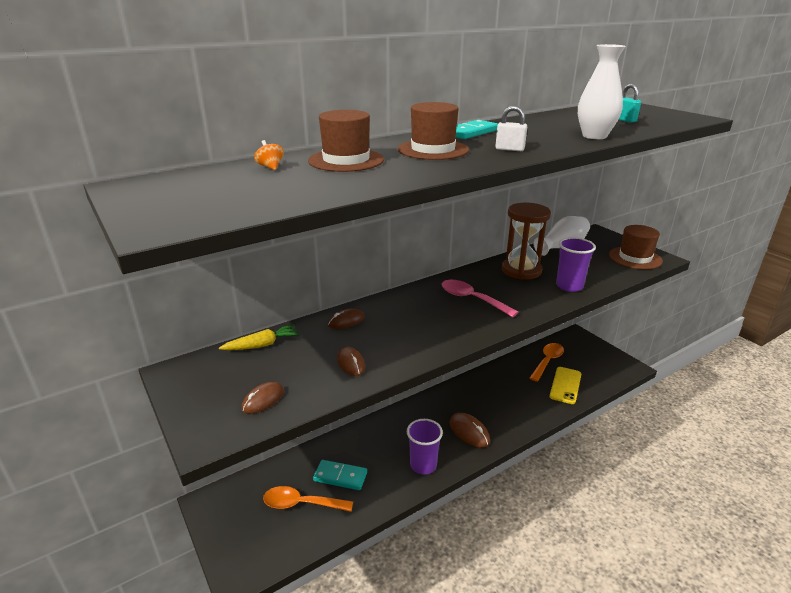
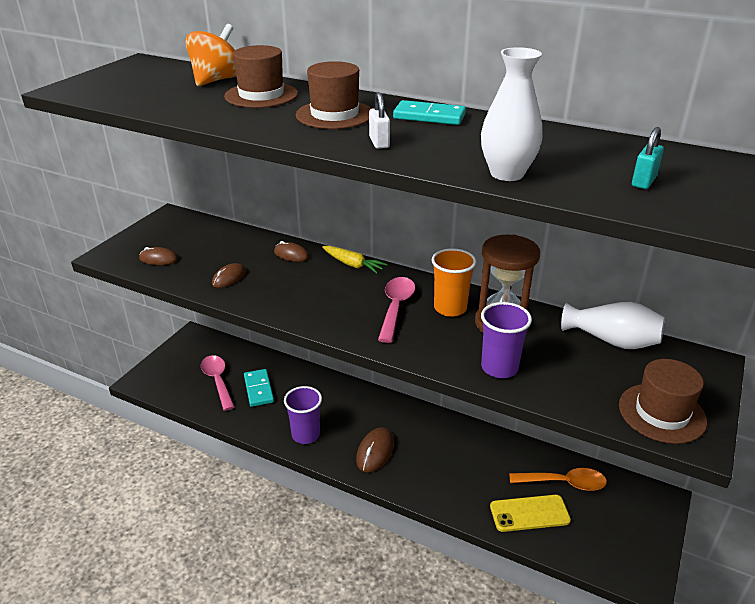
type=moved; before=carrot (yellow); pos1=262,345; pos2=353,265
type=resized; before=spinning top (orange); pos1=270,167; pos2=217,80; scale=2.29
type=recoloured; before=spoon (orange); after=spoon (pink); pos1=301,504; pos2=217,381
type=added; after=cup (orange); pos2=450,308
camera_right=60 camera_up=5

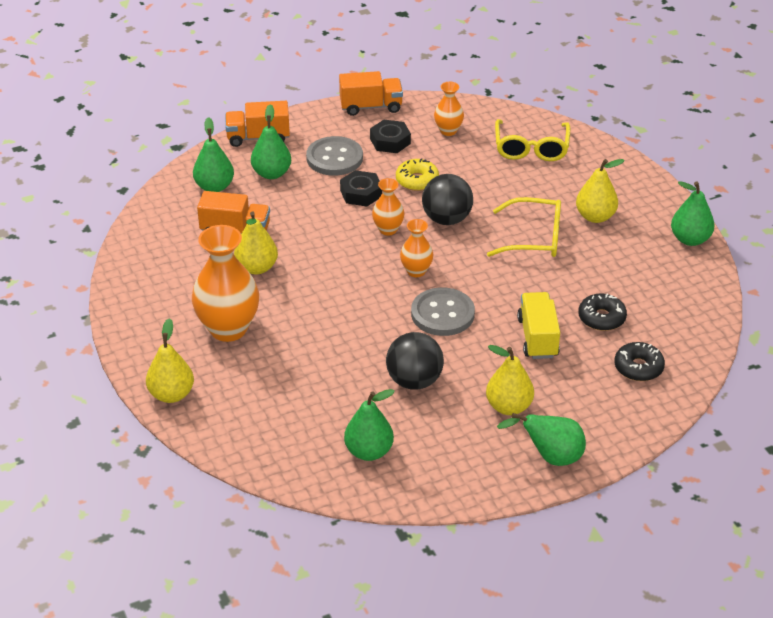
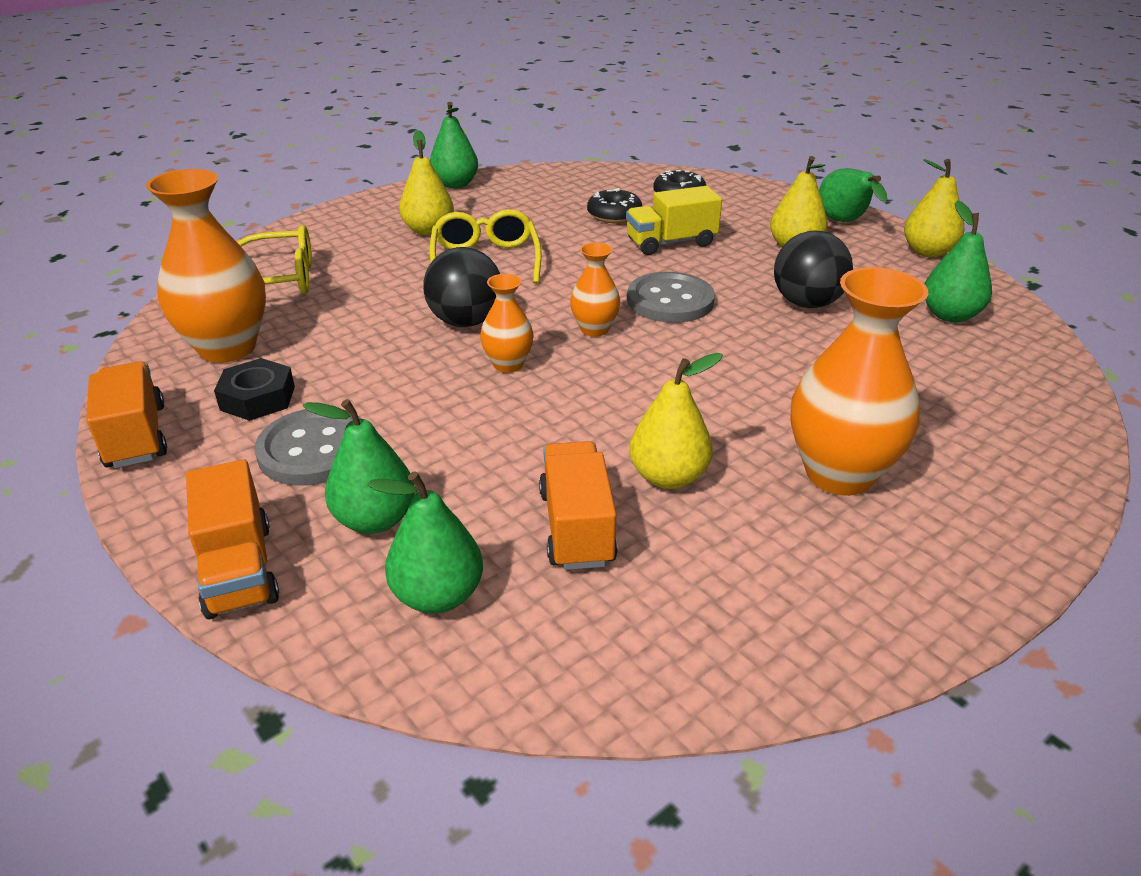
type=moved; before=pear (yellow); pos1=171,394; pos2=927,252
type=removed; before=nut (black); pos1=361,193
type=removed; before=donut (yellow); pos1=417,180
type=resized; before=vase (orange); pos1=448,131; pos2=227,348; scale=1.92
camera_right=-105 camera_up=-5

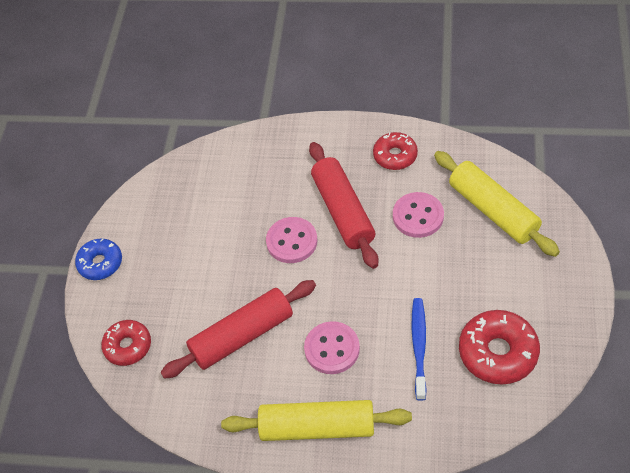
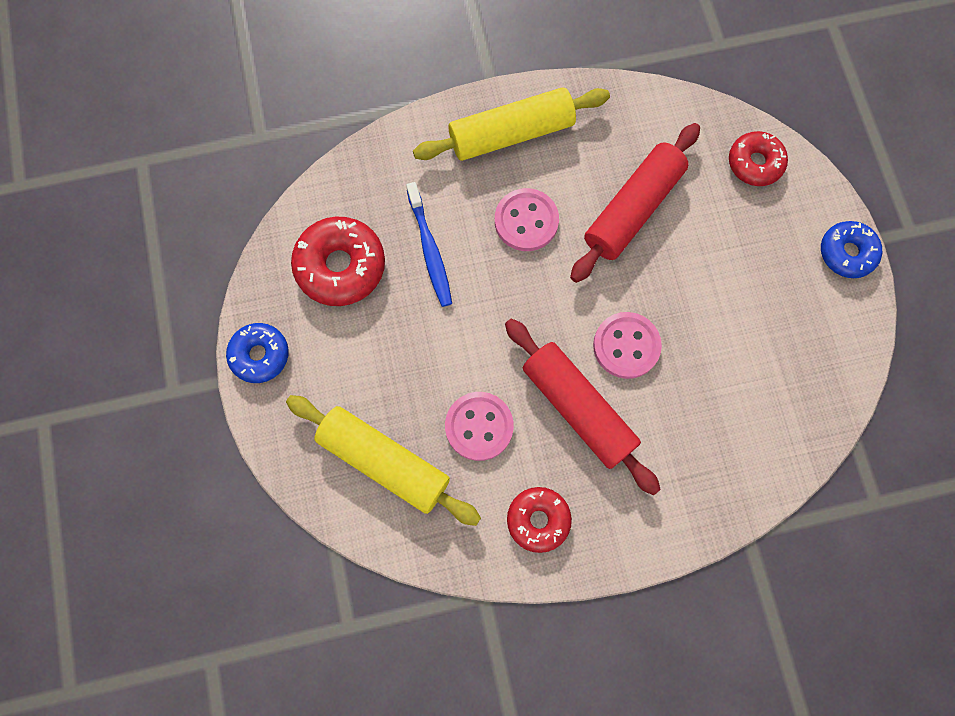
type=added; after=donut (blue); pos2=260,355
camera_right=155 camera_up=20

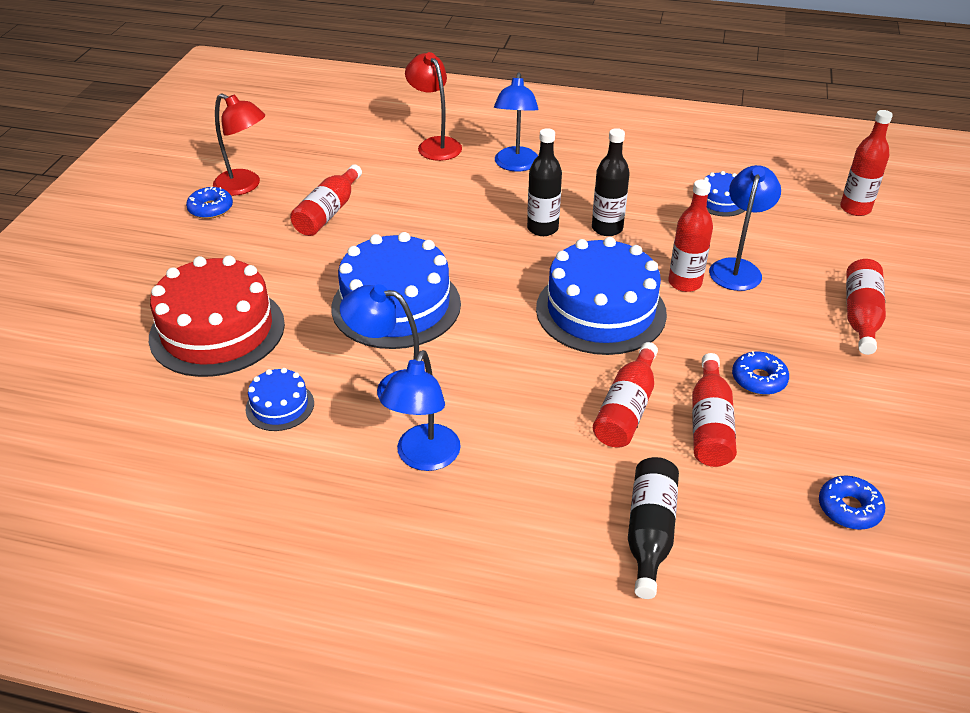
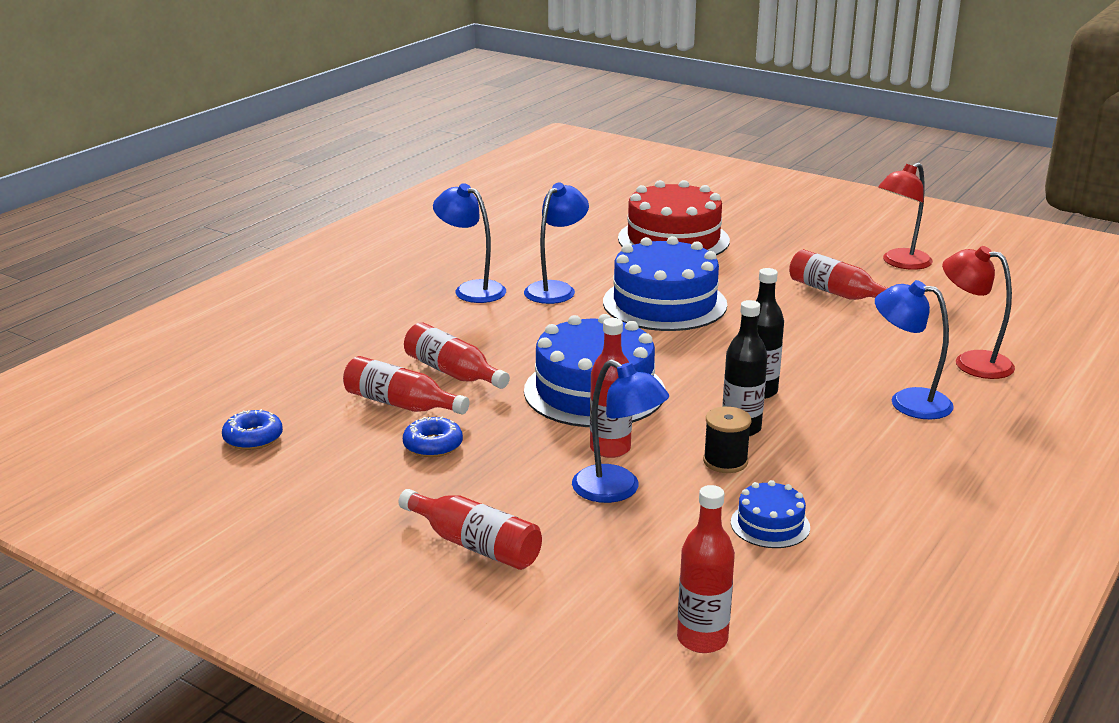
type=removed; before=donut (blue); pos1=211,209
type=removed; before=cake (blue); pos1=280,406
type=turned; before=lamp (red); pos1=435,145; pos2=971,362; turn=-135
type=removed; before=bottle (black); pos1=649,532
type=added; after=spool (black); pos2=725,461
camera_right=110 camera_up=-15

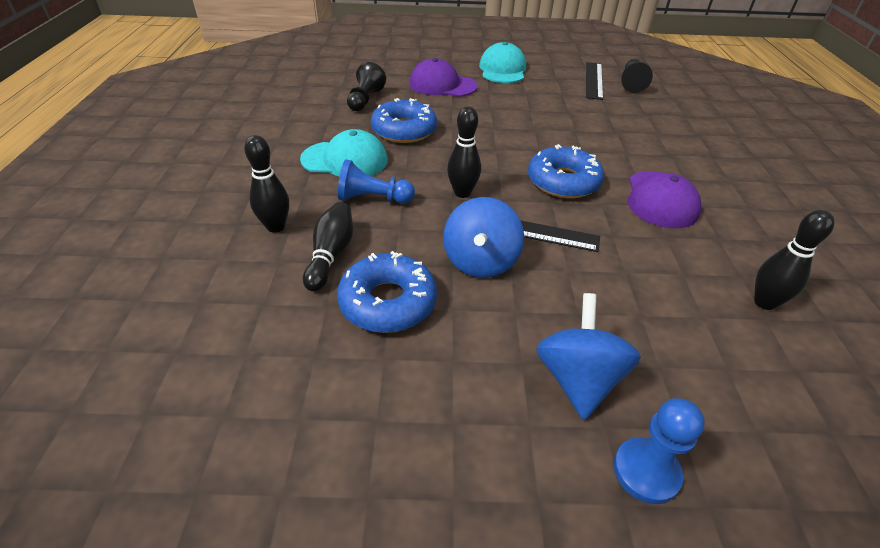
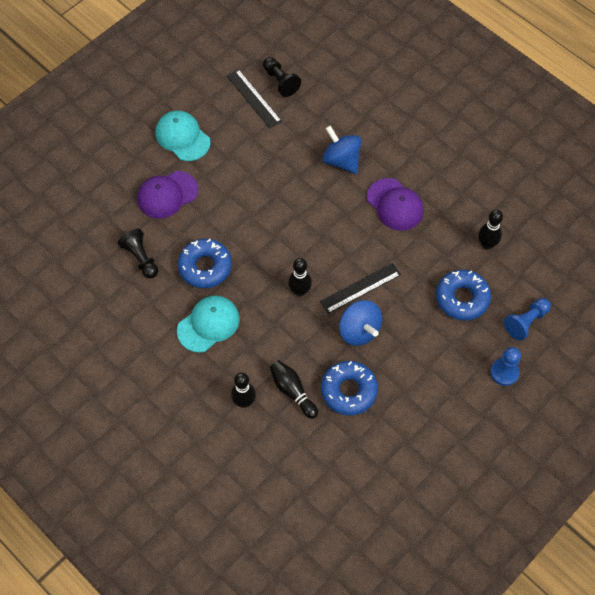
type=moved; before=pawn (blue); pos1=373,199; pos2=526,322
type=moved; before=donut (blue); pos1=563,181; pos2=462,298
type=moved; before=spinning top (blue); pos1=578,379; pos2=341,160
camera_right=-45 camera_up=20

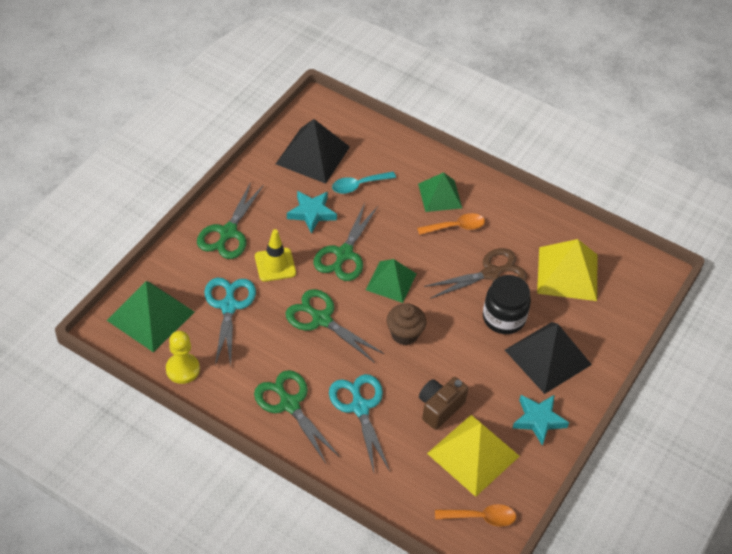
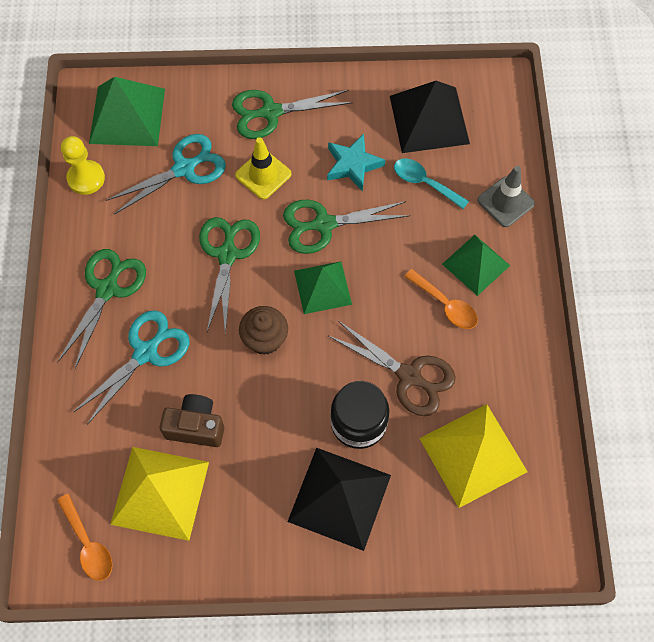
type=removed; before=star (turquoise); pos1=538,420
type=added; after=traffic cone (grey); pos2=505,202
camera_right=60 camera_up=15

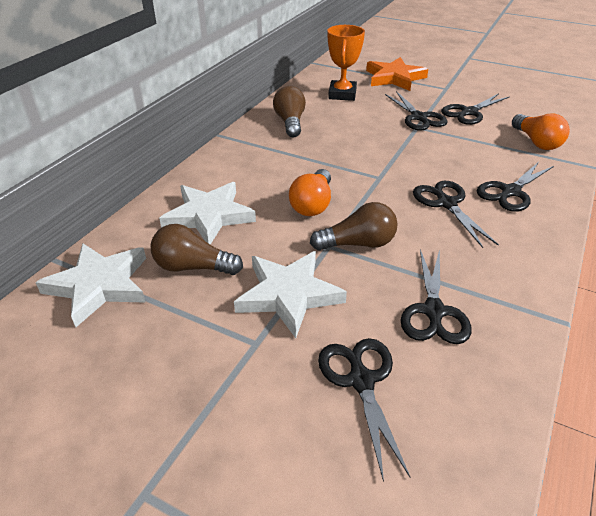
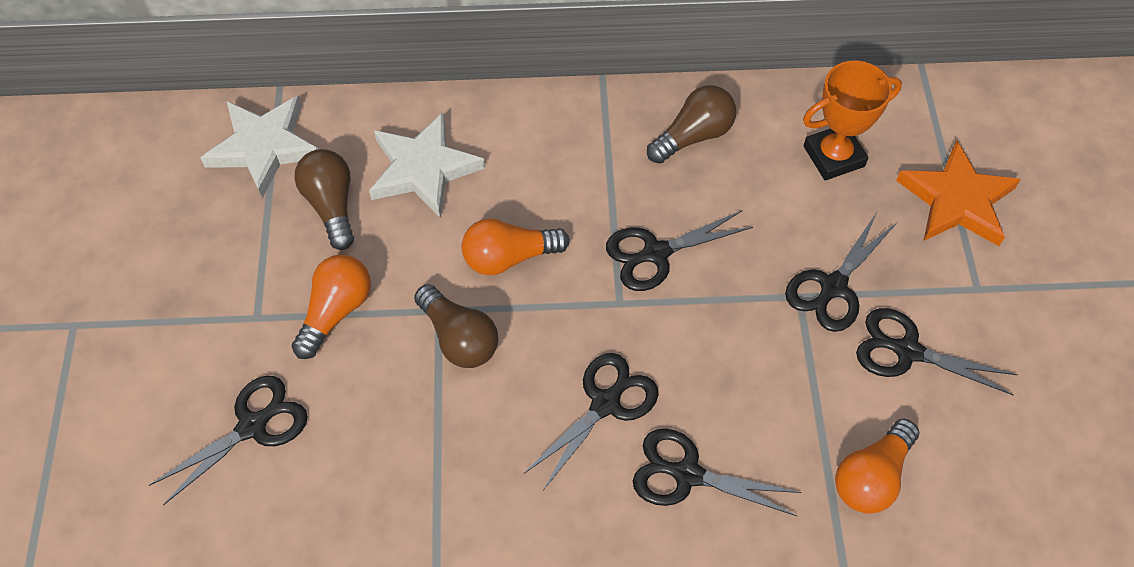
type=replaced; before=star (white); after=light bulb (orange); pos1=288,295; pos2=336,311
type=moved; before=scissors (black); pos1=433,311; pos2=656,253
camera_right=60 camera_up=20

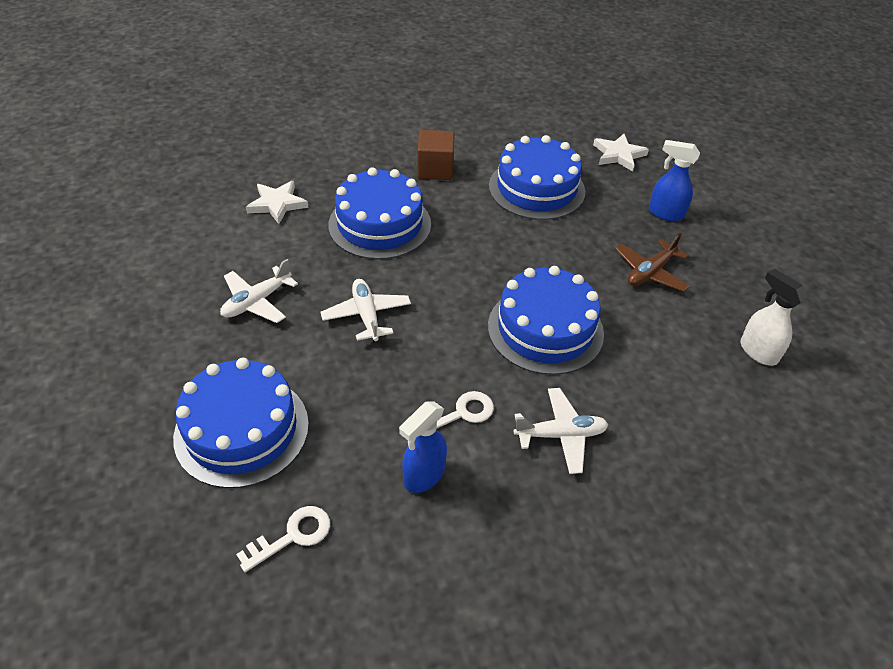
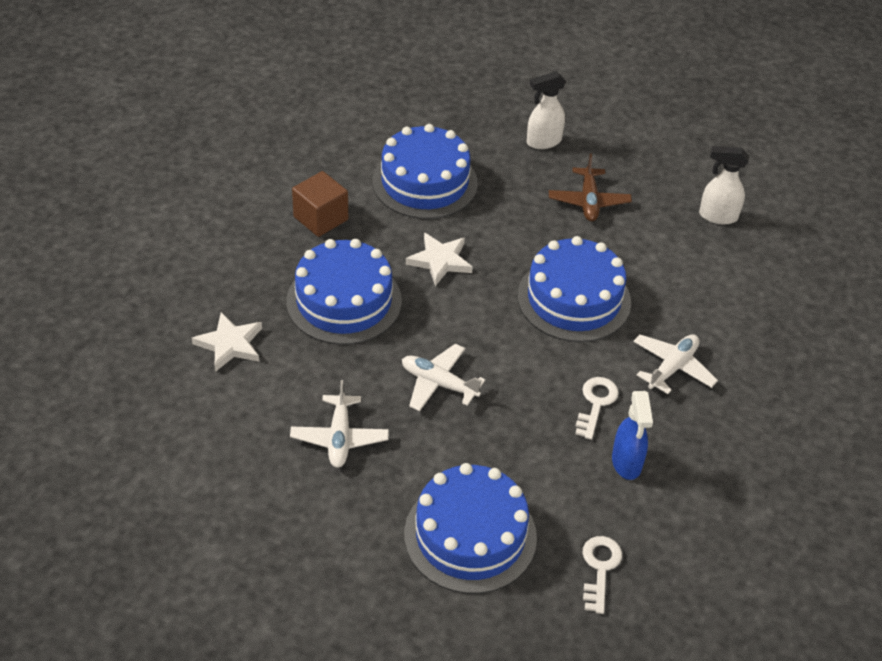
type=moved; before=star (white); pos1=618,155; pos2=440,261
type=recoloured; before=spray bottle (blue); after=spray bottle (white); pos1=665,213; pos2=543,142
camera_right=-45 camera_up=0

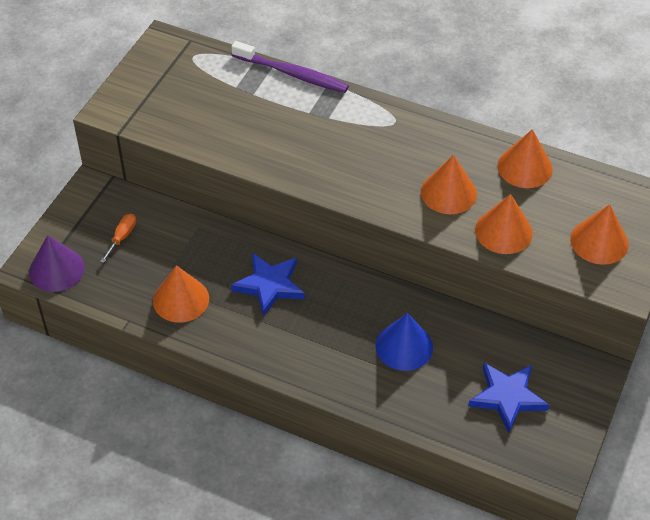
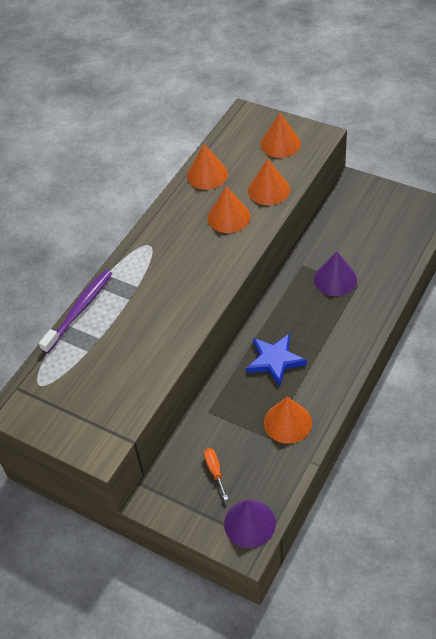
type=turned; before=screwdriver (orange); pos1=122,237; pos2=215,471; turn=45
type=recoloured; before=cone (blue); after=cone (purple); pos1=404,346; pos2=335,279
type=removed; before=star (blue); pos1=507,397
camera_right=-80 camera_up=0

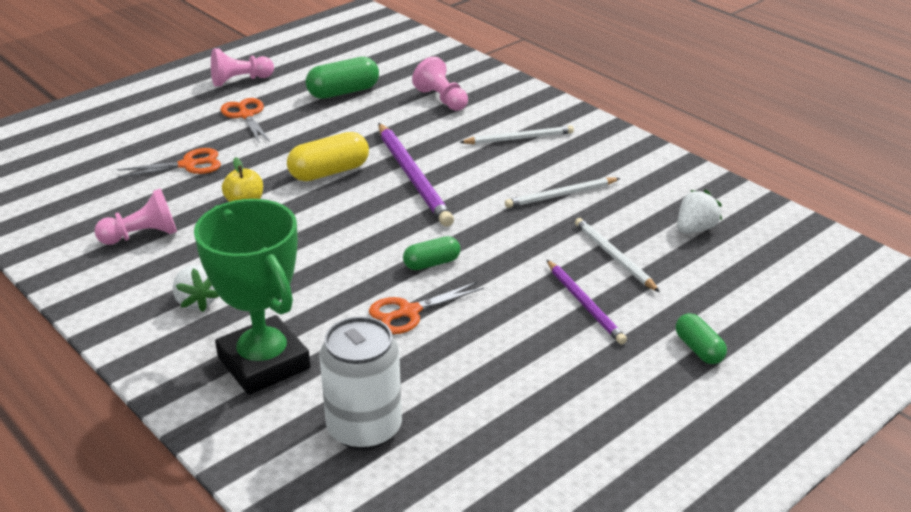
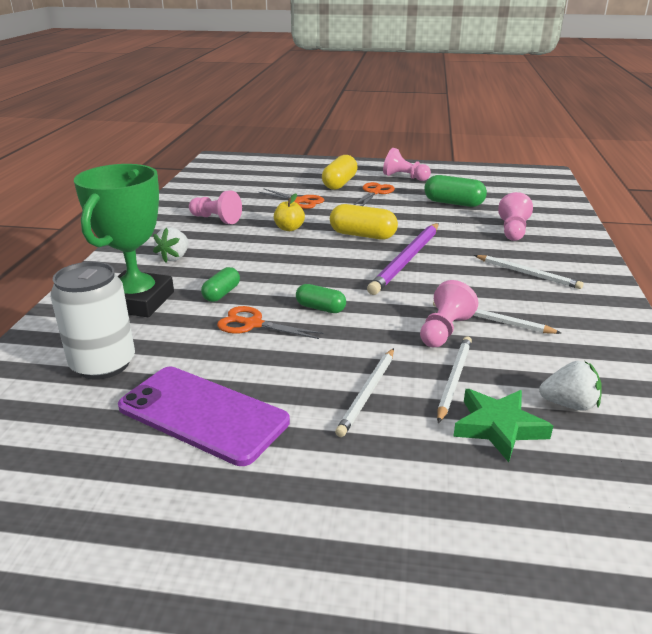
type=recoloured; before=pencil (purple); after=pencil (white); pos1=585,304; pos2=367,393
type=moved; before=capsule (green); pos1=699,349; pos2=221,294
type=added; after=phone (purple); pos2=203,414
type=added; after=capsule (yellow); pos2=339,183
type=added; after=pawn (pink); pos2=444,331
type=added; after=star (green); pos2=498,427
camera_right=50 camera_up=-5

